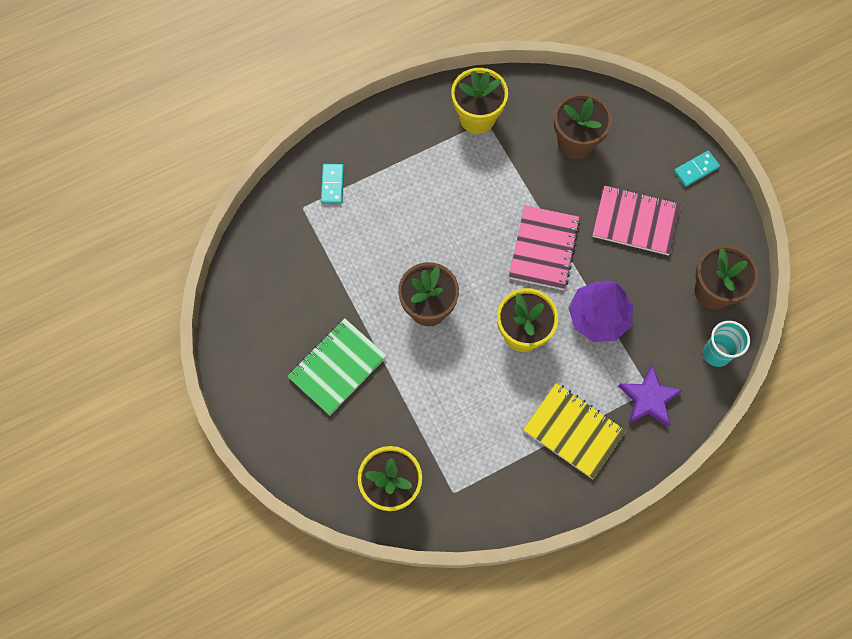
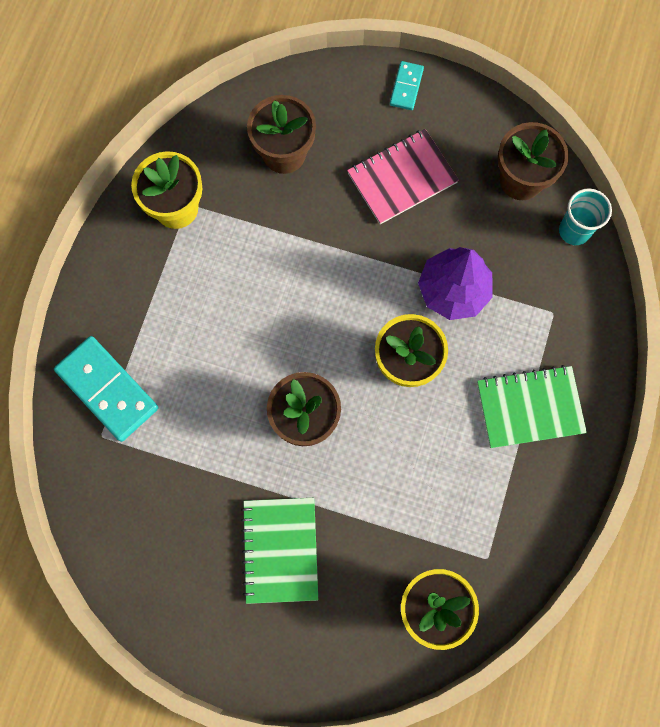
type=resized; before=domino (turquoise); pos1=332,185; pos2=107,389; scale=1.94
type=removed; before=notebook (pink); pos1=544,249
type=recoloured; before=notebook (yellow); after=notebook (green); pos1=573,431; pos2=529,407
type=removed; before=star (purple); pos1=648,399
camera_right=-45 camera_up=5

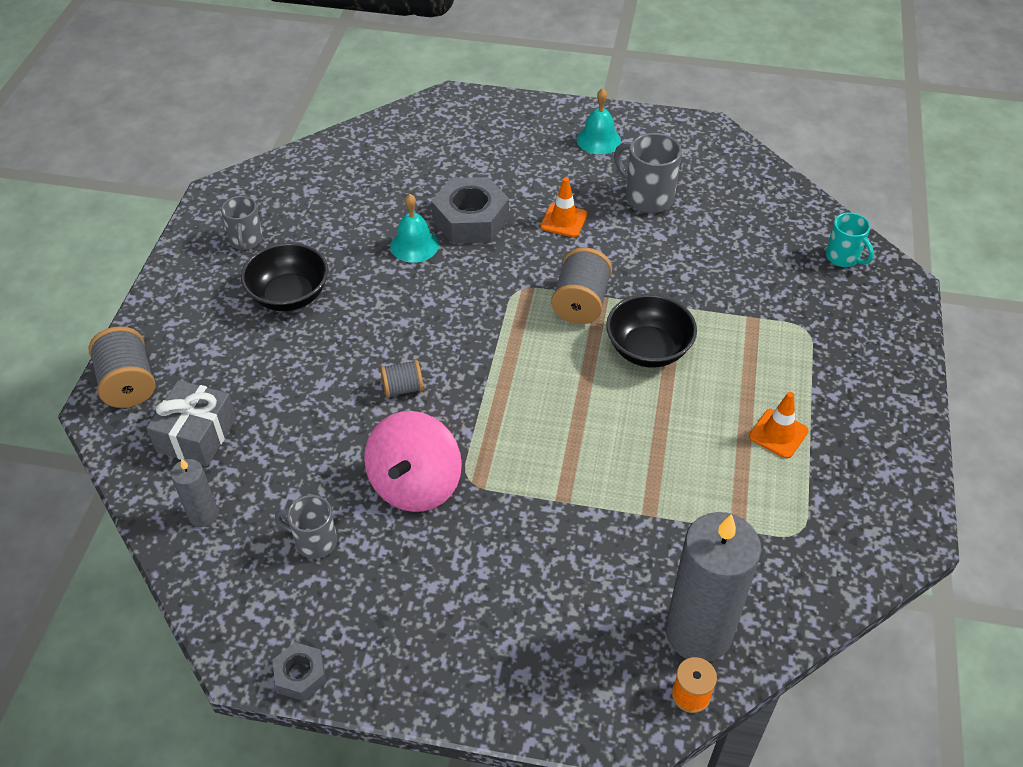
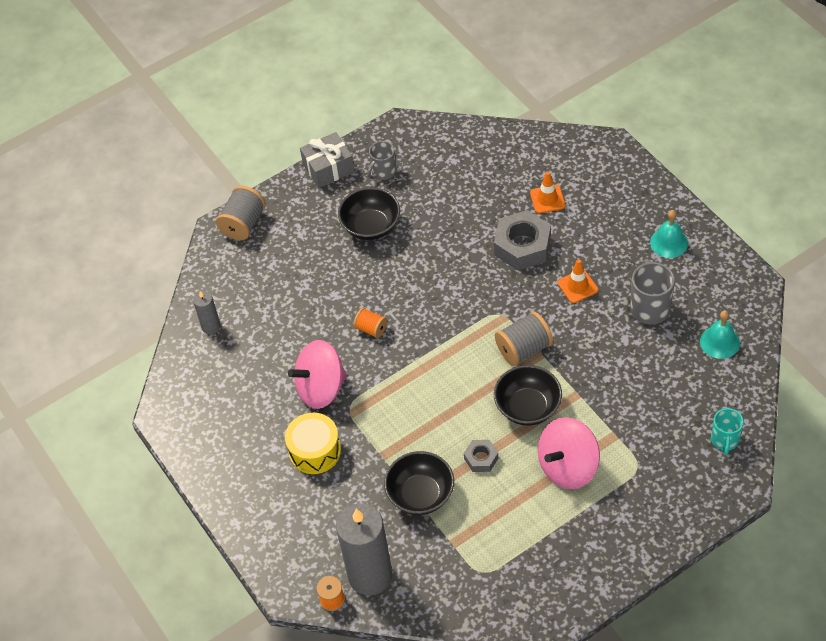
type=moved; before=gift (grey); pos1=197,435; pos2=328,168
type=moved; before=nut (grey); pos1=300,675; pos2=481,458
type=removed; before=mug (grey); pos1=314,541
type=recoloured; before=spool (grey); after=spool (orange); pos1=403,388; pos2=371,329
type=moved; before=bell (turquoise); pos1=414,245; pos2=719,342
type=moved; before=traffic cone (orange); pos1=778,434; pos2=547,199
type=added; after=drum (yellow); pos2=315,451
type=added; after=bowl (black); pos2=420,494
type=added; after=spinning top (pink); pos2=568,467
camera_right=50 camera_up=5

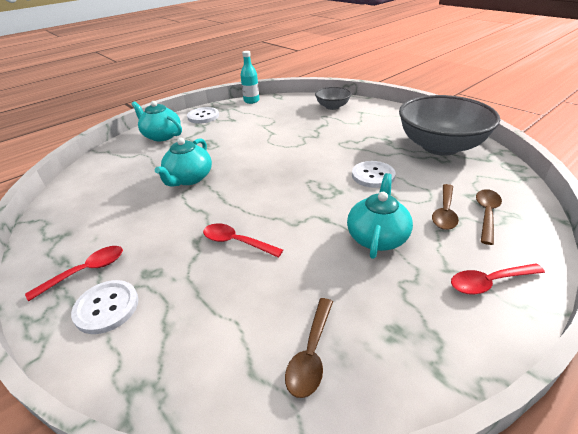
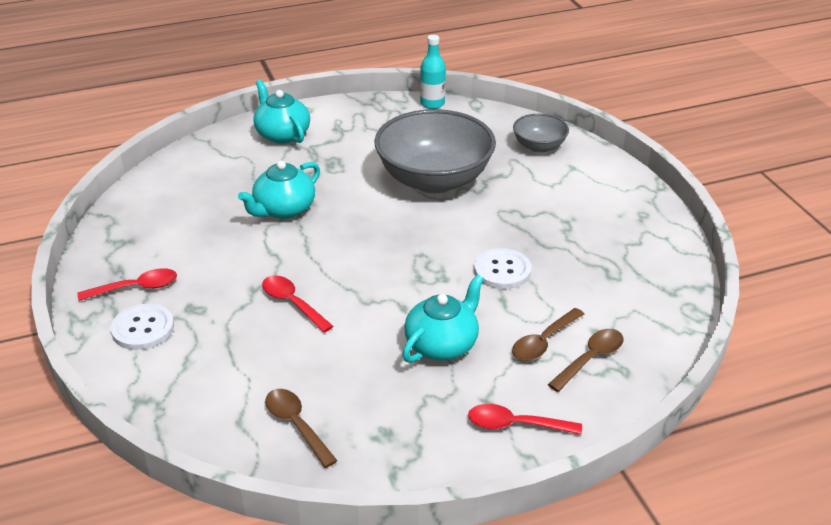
type=removed; before=button (white); pos1=203,116
type=turned; before=spoon (brown); pos1=311,354; pos2=296,425; turn=105
type=moved; before=bowl (grey); pos1=440,146; pos2=434,180
camera_right=20 camera_up=0

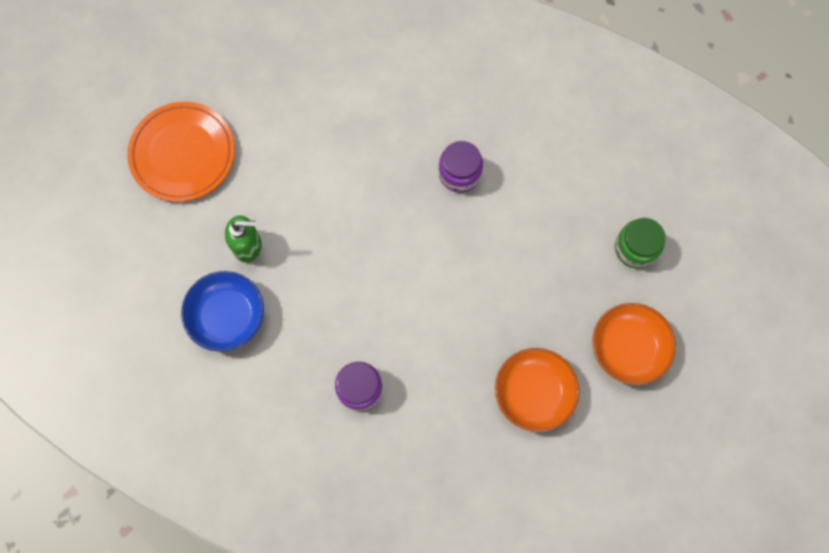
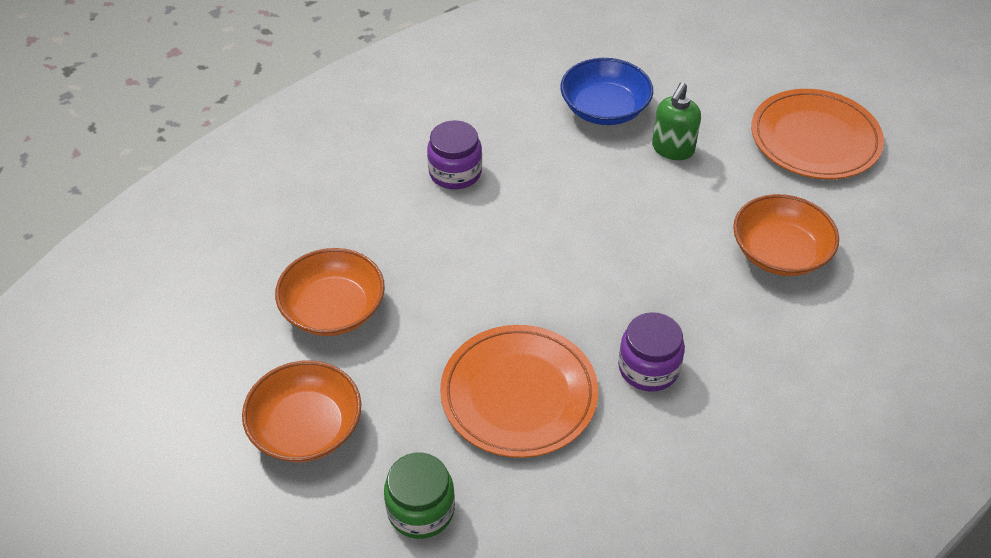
type=added; after=plate (orange); pos2=519,394
type=added; after=bowl (orange); pos2=780,252
camera_right=120 camera_up=-25

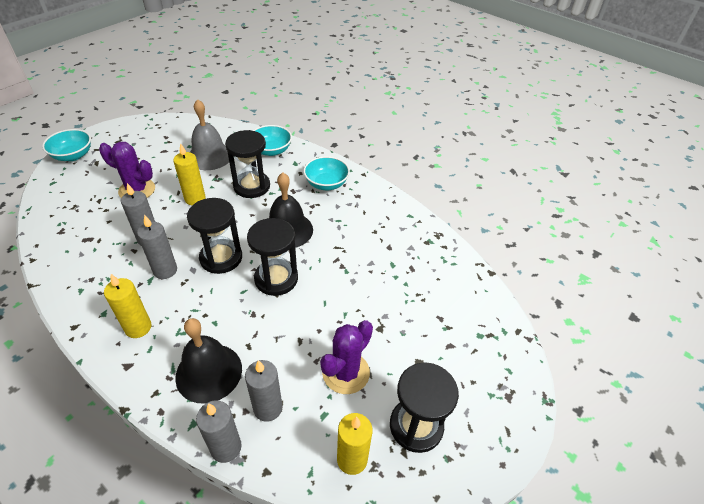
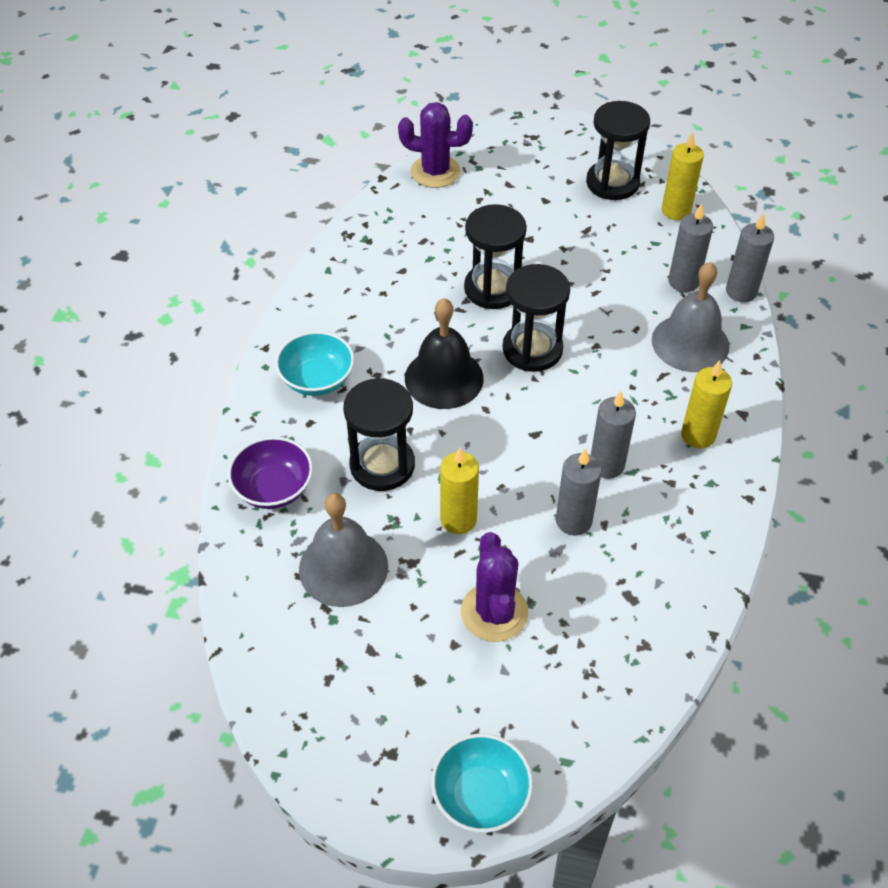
type=recoloured; before=bell (black); after=bell (grey); pos1=209,372; pos2=690,343
type=moved; before=hourglass (black); pos1=221,258; pos2=493,289
type=recoloured; before=bowl (turquoise); after=bowl (purple); pos1=271,150; pos2=274,488
type=moved; before=cactus (purple); pos1=346,372; pos2=435,172
camera_right=-115 camera_up=5

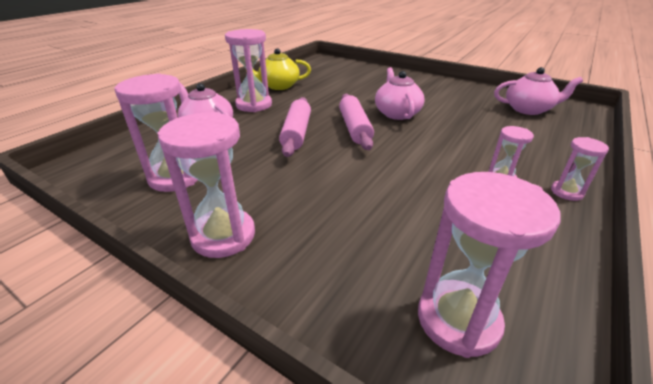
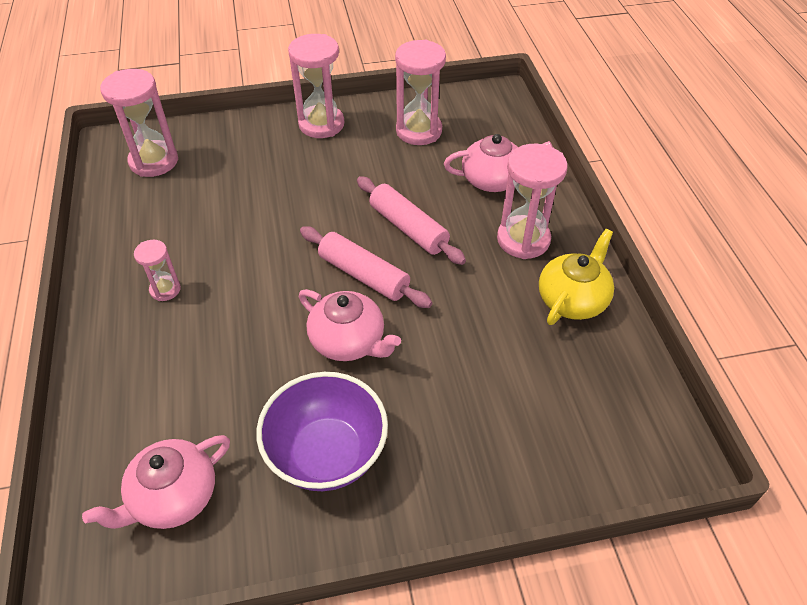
type=removed; before=hourglass (pink); pos1=566,192
type=added; after=bowl (purple); pos2=327,454
camera_right=135 camera_up=15

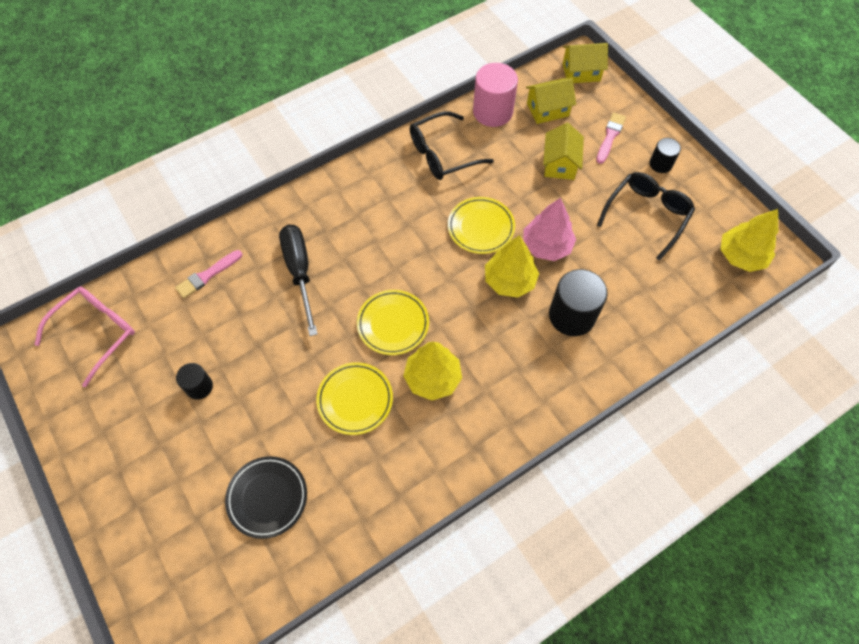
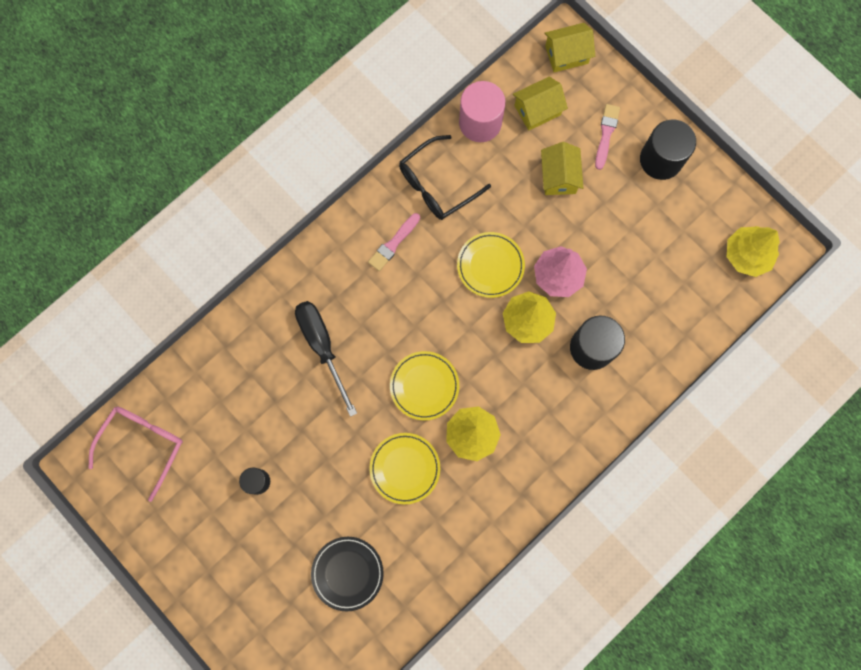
type=moved; before=brush (pink); pos1=207,275; pos2=393,244
type=removed; before=glasses (black); pos1=647,215
type=resized; before=cylinder (black); pos1=660,164; pos2=660,160; scale=1.81
camera_right=-10 camera_up=15

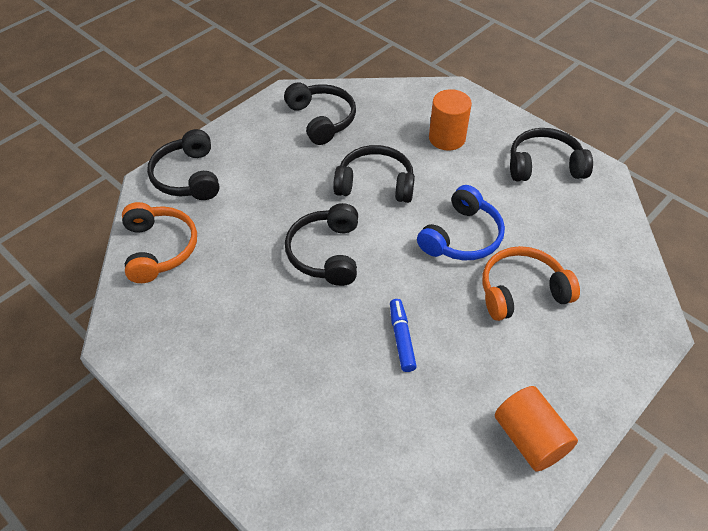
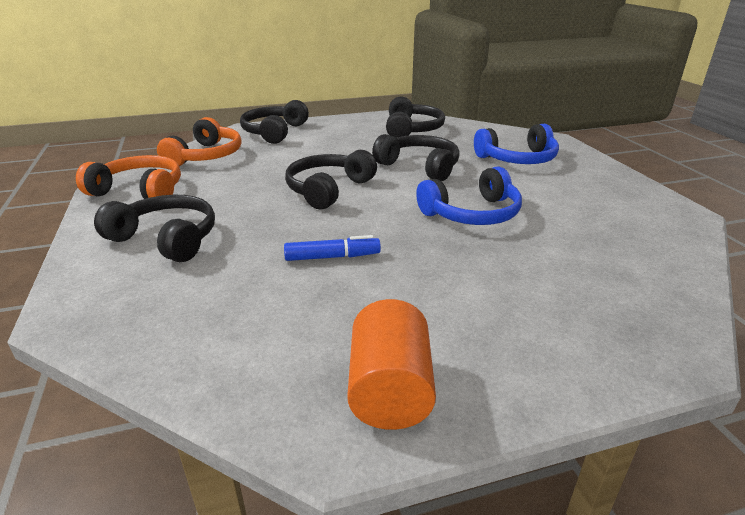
type=turned; before=marker (blue); pos1=401,338; pos2=332,257; turn=60
type=replaced; before=cylinder (orange); after=headphones (blue); pos1=447,138; pos2=517,159
type=moved; before=headphones (orange); pos1=522,291; pos2=140,191
type=moved; before=headphones (black); pos1=544,165; pos2=166,239
camera_right=30 camera_up=-20

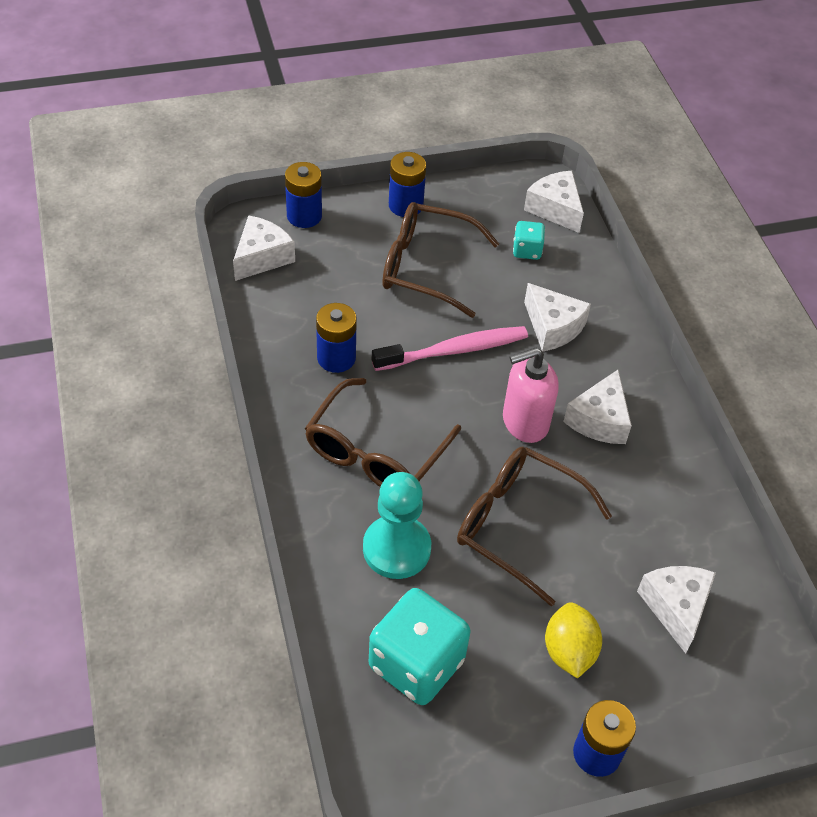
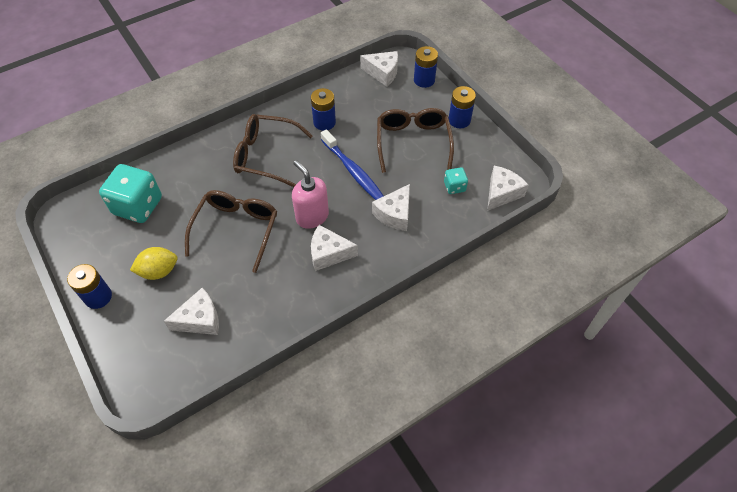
type=removed; before=pawn (turquoise); pos1=396,548
type=recoloured; before=toothbrush (pink); after=toothbrush (blue); pos1=453,350; pos2=353,170
camera_right=75 camera_up=5

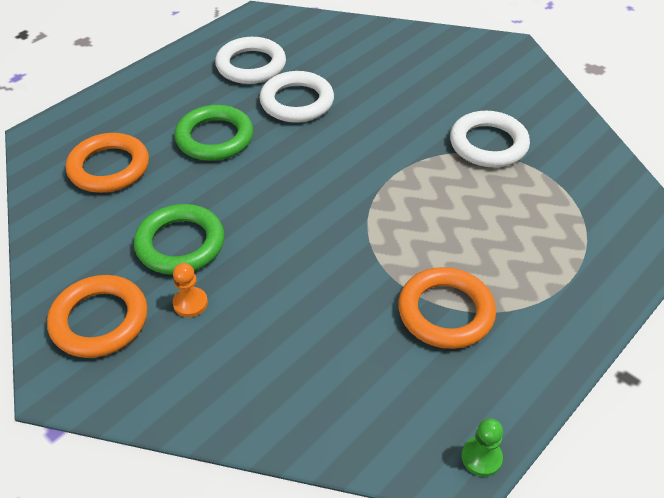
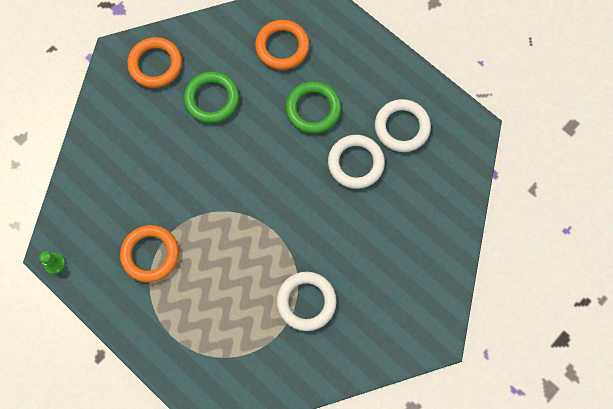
type=removed; before=pawn (orange); pos1=190,303
camera_right=90 camera_up=25

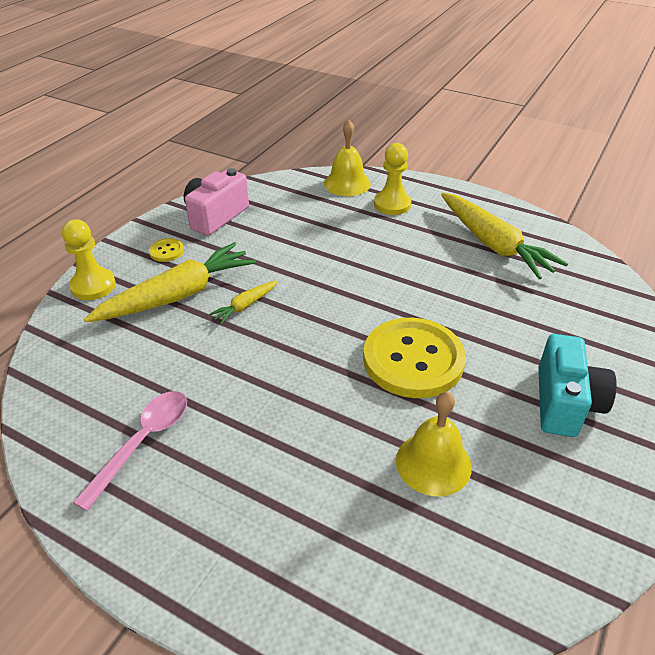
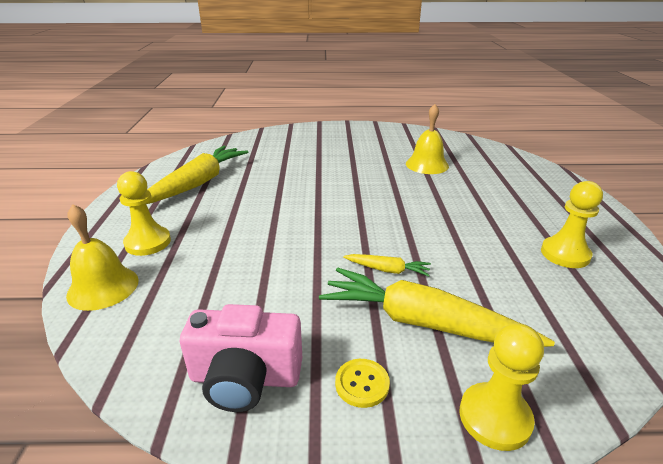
type=replaced; before=spoon (pink); after=pawn (yellow); pos1=143,442; pos2=565,254
type=removed; before=button (yellow); pos1=413,360
type=removed; before=camera (turquoise); pos1=565,403
camera_right=-120 camera_up=-10

